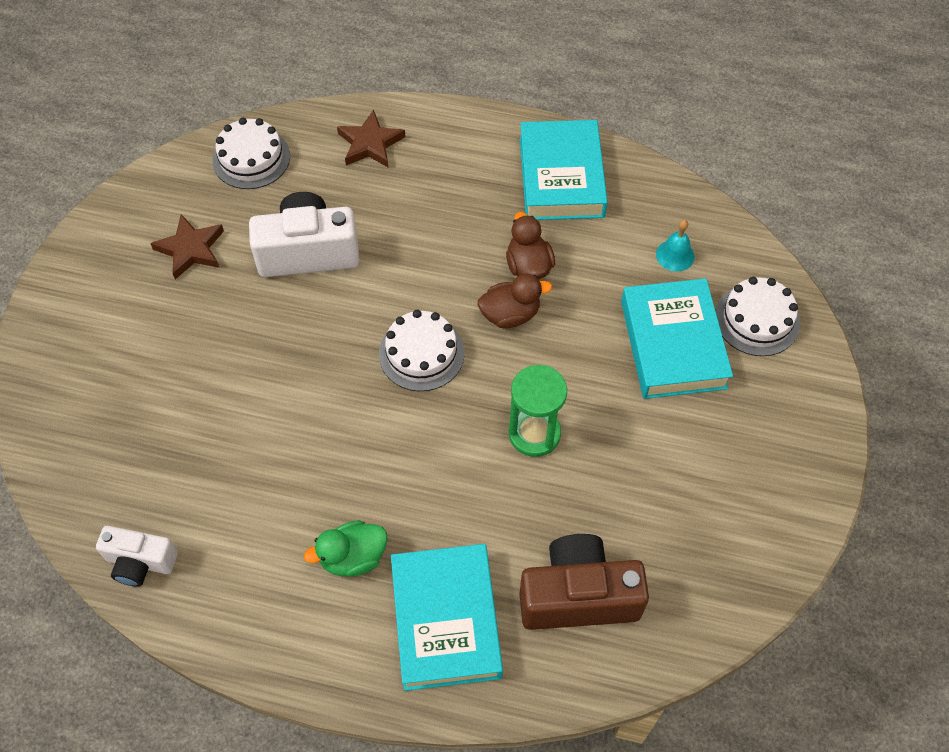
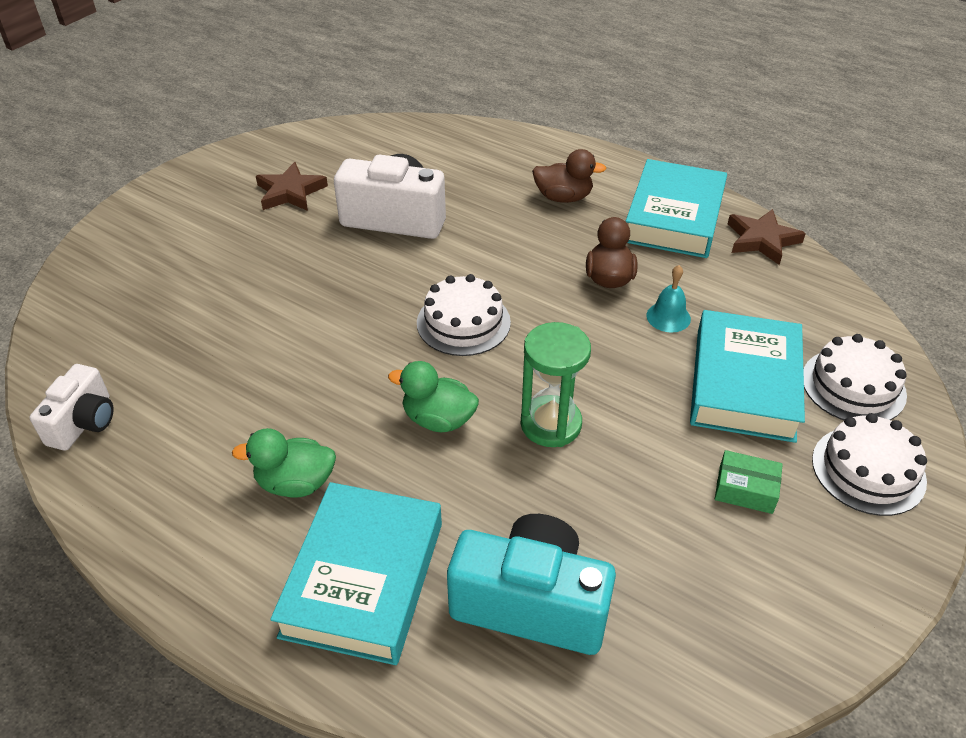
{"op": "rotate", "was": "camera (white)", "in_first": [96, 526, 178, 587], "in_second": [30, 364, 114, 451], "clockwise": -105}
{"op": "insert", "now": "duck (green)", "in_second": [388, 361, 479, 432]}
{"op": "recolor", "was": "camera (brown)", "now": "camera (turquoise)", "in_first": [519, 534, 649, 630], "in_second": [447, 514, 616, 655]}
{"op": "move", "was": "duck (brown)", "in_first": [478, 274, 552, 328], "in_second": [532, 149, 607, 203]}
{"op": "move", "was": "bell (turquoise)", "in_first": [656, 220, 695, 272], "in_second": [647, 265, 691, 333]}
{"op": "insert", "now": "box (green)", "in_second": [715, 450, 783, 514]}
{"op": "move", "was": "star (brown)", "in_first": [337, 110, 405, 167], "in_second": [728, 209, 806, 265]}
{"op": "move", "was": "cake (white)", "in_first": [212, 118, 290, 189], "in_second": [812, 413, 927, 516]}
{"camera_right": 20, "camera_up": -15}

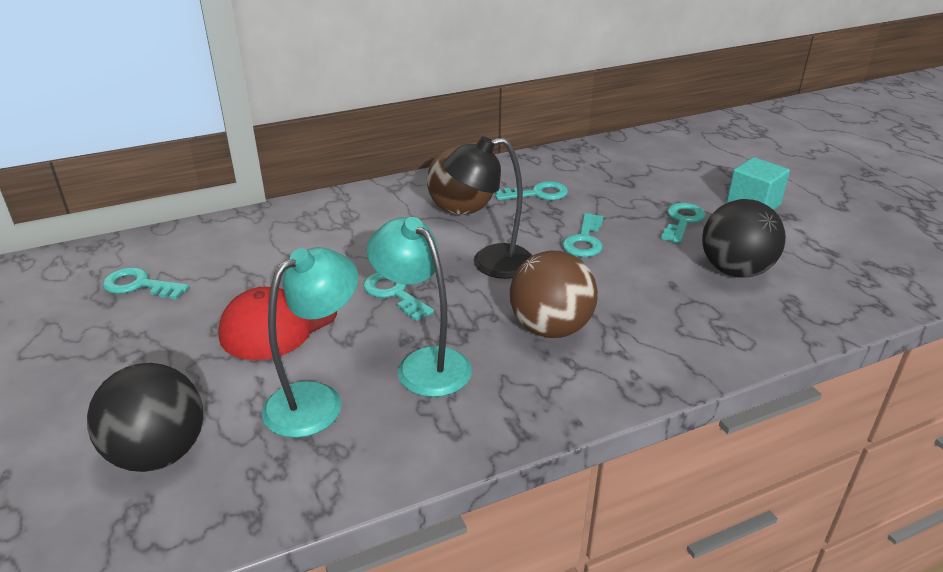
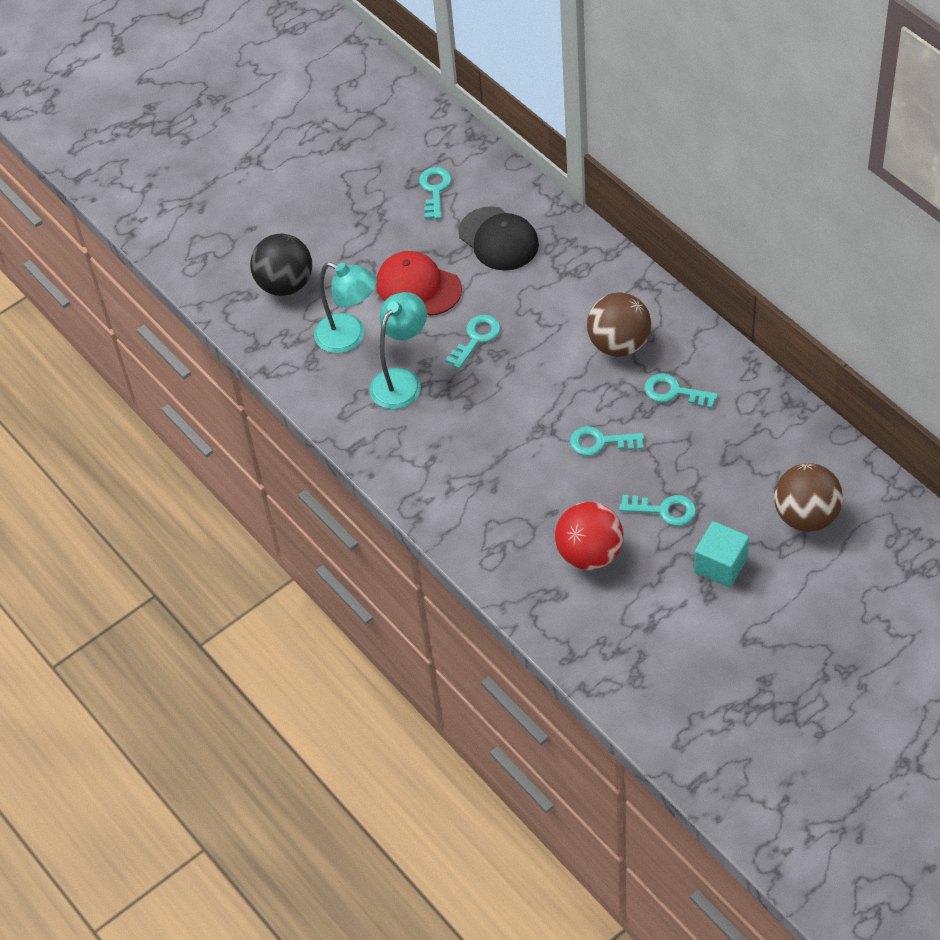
{"op": "insert", "now": "cap (black)", "in_second": [458, 206, 539, 271]}
{"op": "recolor", "was": "ball (black)", "now": "ball (red)", "in_first": [702, 199, 786, 278], "in_second": [555, 502, 624, 570]}
{"op": "rotate", "was": "key (turquoise)", "in_first": [495, 181, 568, 200], "in_second": [645, 373, 718, 409], "clockwise": 135}
{"op": "move", "was": "ball (brown)", "in_first": [510, 251, 598, 338], "in_second": [774, 463, 843, 532]}
{"op": "delete", "was": "lamp (black)", "in_first": [443, 136, 532, 279]}
{"camera_right": 80, "camera_up": 20}

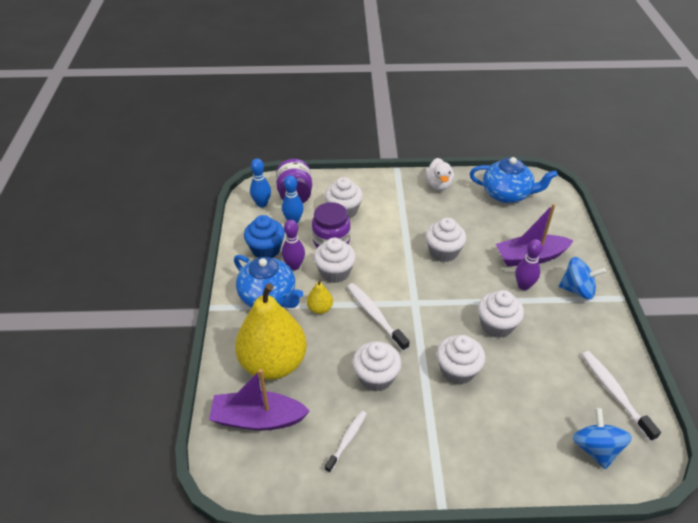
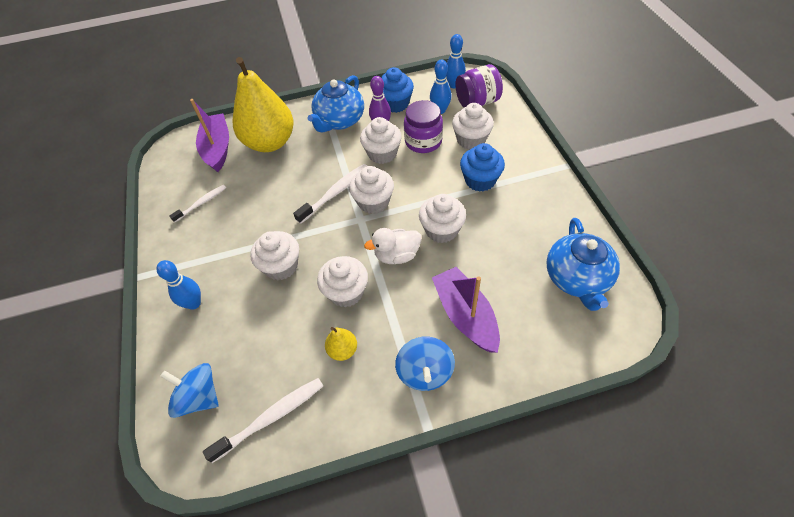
{"op": "insert", "now": "bowling pin (blue)", "in_second": [156, 260, 201, 310]}
{"op": "rotate", "was": "spinning top (blue)", "in_first": [572, 408, 632, 469], "in_second": [160, 363, 219, 418], "clockwise": -135}
{"op": "rotate", "was": "toothbrush (white)", "in_first": [325, 411, 367, 473], "in_second": [169, 185, 226, 223], "clockwise": -60}
{"op": "move", "was": "pear (yellow)", "in_first": [307, 279, 333, 314], "in_second": [325, 327, 357, 361]}
{"op": "move", "was": "cupcake (white)", "in_first": [352, 341, 401, 391], "in_second": [349, 166, 394, 214]}
{"op": "move", "was": "duck (white)", "in_first": [425, 158, 454, 191], "in_second": [364, 228, 421, 264]}
{"op": "insert", "now": "cupcake (blue)", "in_second": [460, 143, 505, 192]}
{"op": "delete", "was": "bowling pin (purple)", "in_first": [515, 239, 543, 290]}
{"camera_right": 80, "camera_up": 10}

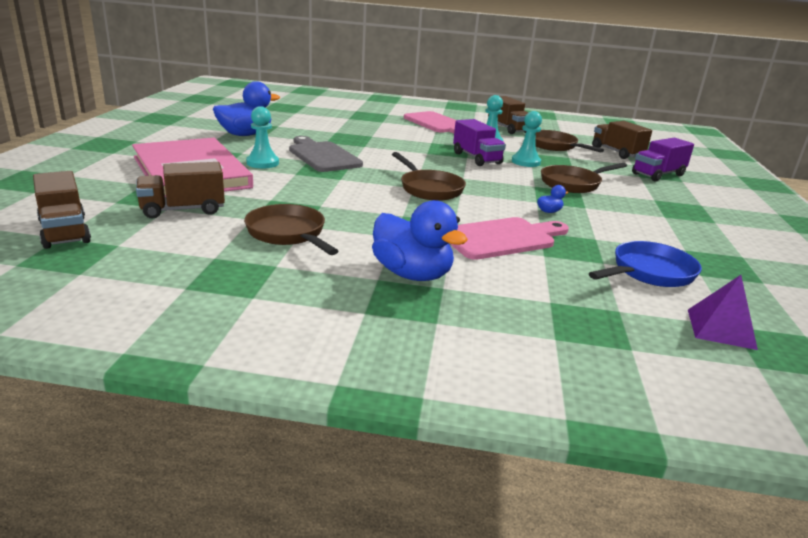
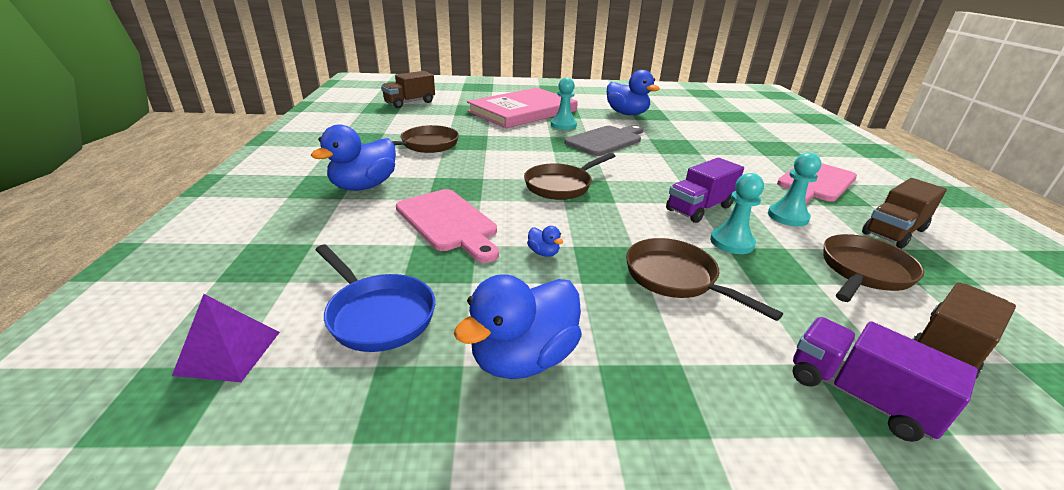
{"op": "insert", "now": "duck (blue)", "in_second": [454, 274, 582, 379]}
{"op": "delete", "was": "truck (brown)", "in_first": [136, 162, 225, 219]}
{"camera_right": 80, "camera_up": 5}

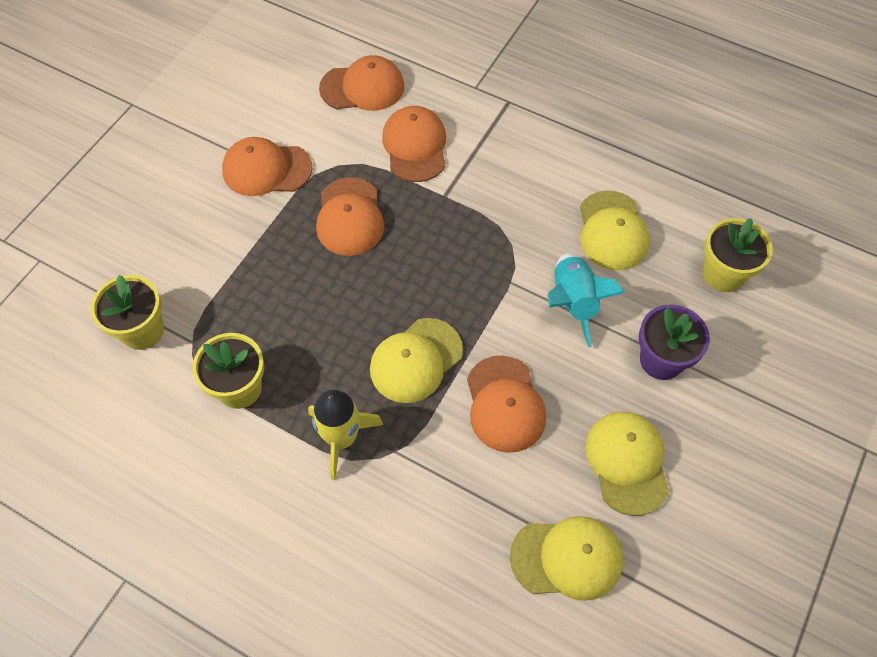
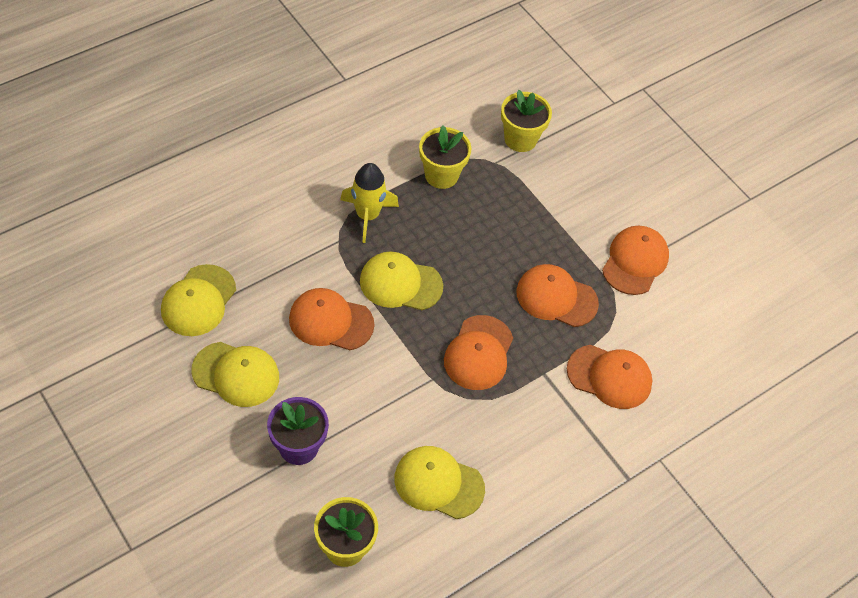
{"op": "rotate", "was": "cap (yellow)", "in_first": [370, 318, 463, 403], "in_second": [360, 252, 443, 310], "clockwise": -60}
{"op": "move", "was": "cap (orange)", "in_first": [319, 55, 404, 111], "in_second": [444, 315, 513, 390]}
{"op": "delete", "was": "rocket (turquoise)", "in_first": [547, 253, 625, 347]}
{"camera_right": 110, "camera_up": -5}

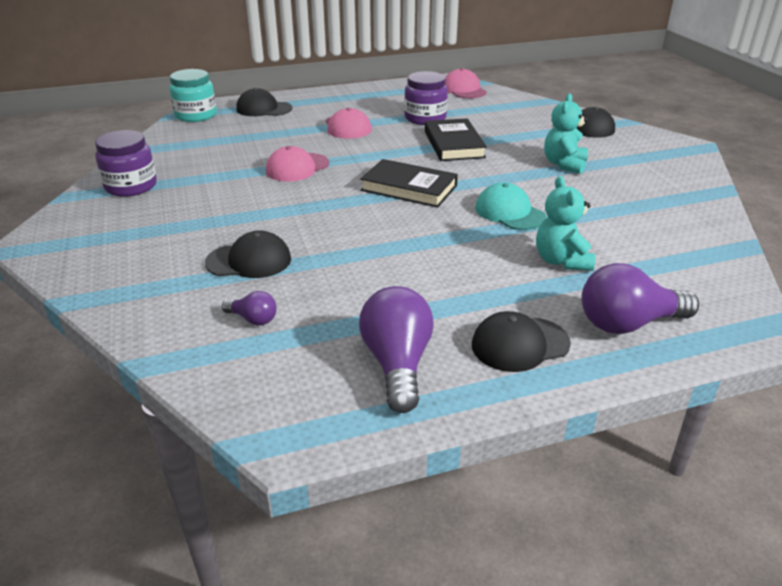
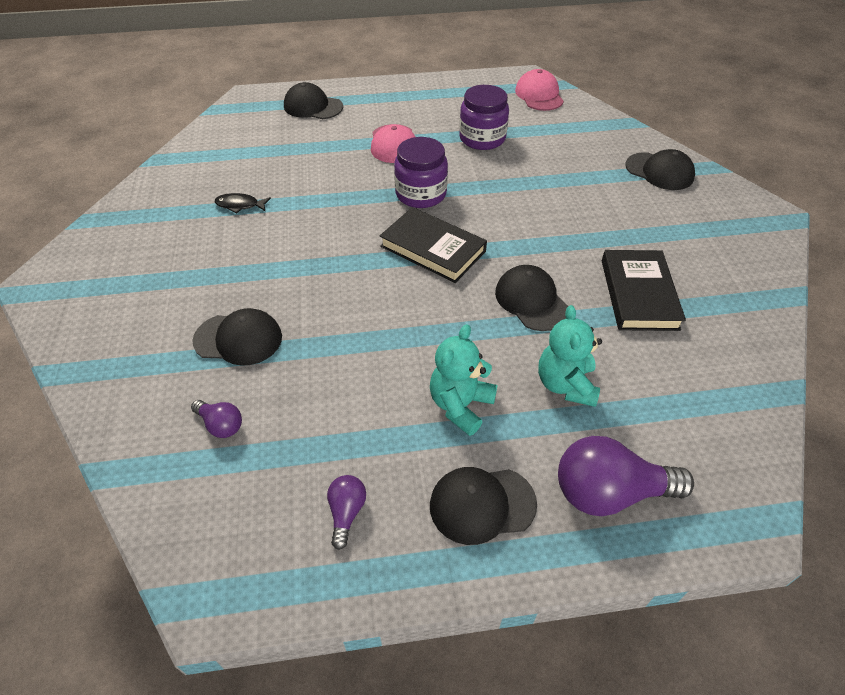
{"op": "insert", "now": "fish (black)", "in_second": [215, 193, 271, 214]}
{"op": "resize", "was": "light bulb (purple)", "in_first": [359, 286, 434, 413], "in_second": [327, 475, 366, 550], "ratio": 0.5}
{"op": "move", "was": "jar (purple)", "in_first": [95, 130, 157, 197], "in_second": [394, 137, 448, 208]}
{"op": "move", "was": "teddy bear (turquoise)", "in_first": [544, 94, 588, 174], "in_second": [430, 324, 498, 436]}
{"op": "recolor", "was": "cap (turquoise)", "now": "cap (black)", "in_first": [475, 182, 546, 230], "in_second": [495, 265, 568, 331]}
{"op": "move", "was": "book (black)", "in_first": [425, 118, 487, 161], "in_second": [602, 250, 686, 331]}
{"op": "delete", "was": "jar (turquoise)", "in_first": [169, 69, 217, 122]}
{"op": "delete", "was": "cap (pink)", "in_first": [266, 146, 329, 182]}
{"camera_right": 10, "camera_up": 15}

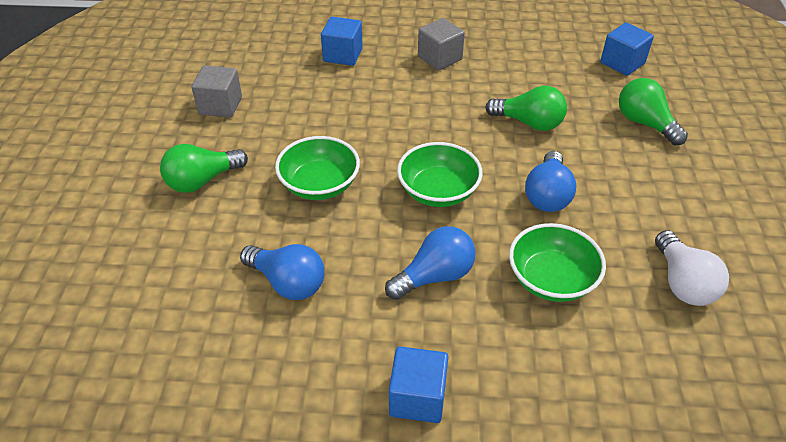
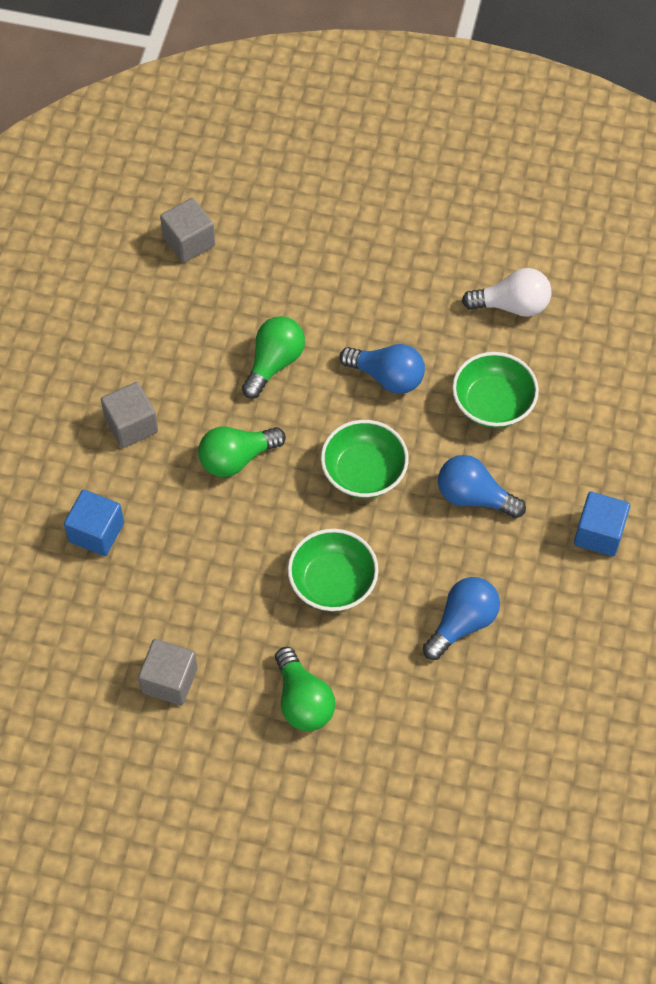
{"op": "recolor", "was": "cube (blue)", "now": "cube (grey)", "in_first": [600, 23, 654, 76], "in_second": [160, 198, 215, 263]}
{"op": "move", "was": "light bulb (green)", "in_first": [619, 78, 688, 145], "in_second": [198, 426, 286, 477]}
{"op": "rotate", "was": "light bulb (blue)", "in_first": [385, 226, 476, 300], "in_second": [438, 455, 526, 518], "clockwise": -45}
{"camera_right": -80, "camera_up": 15}

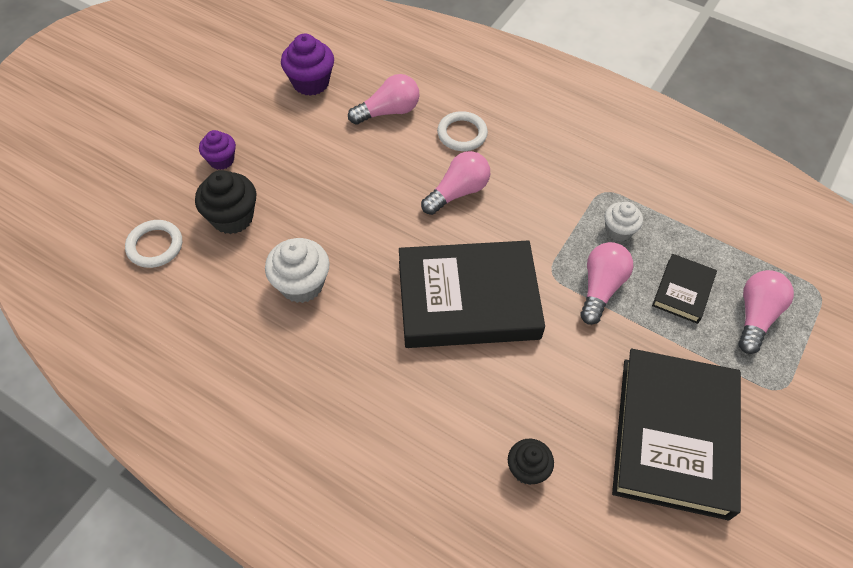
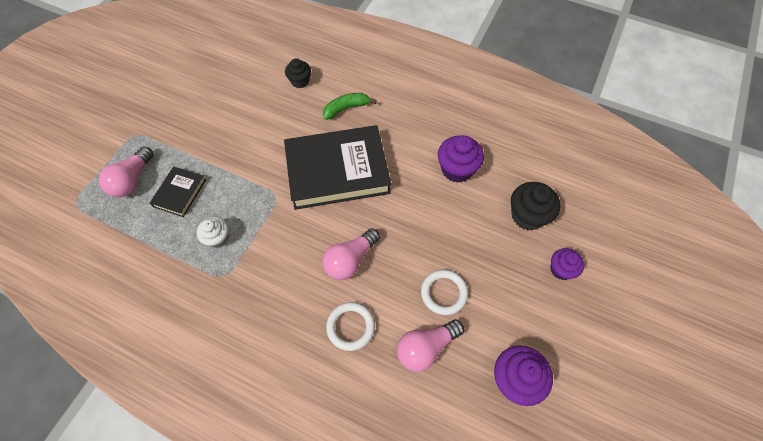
{"op": "insert", "now": "banana (green)", "in_second": [323, 93, 377, 120]}
{"op": "move", "was": "ring (white)", "in_first": [125, 220, 182, 268], "in_second": [421, 270, 468, 315]}
{"op": "recolor", "was": "cupcake (white)", "now": "cupcake (purple)", "in_first": [265, 238, 330, 303], "in_second": [438, 135, 484, 183]}
{"op": "delete", "was": "light bulb (pink)", "in_first": [580, 242, 633, 325]}
{"op": "delete", "was": "book (black)", "in_first": [612, 349, 741, 520]}
{"camera_right": 175, "camera_up": 5}

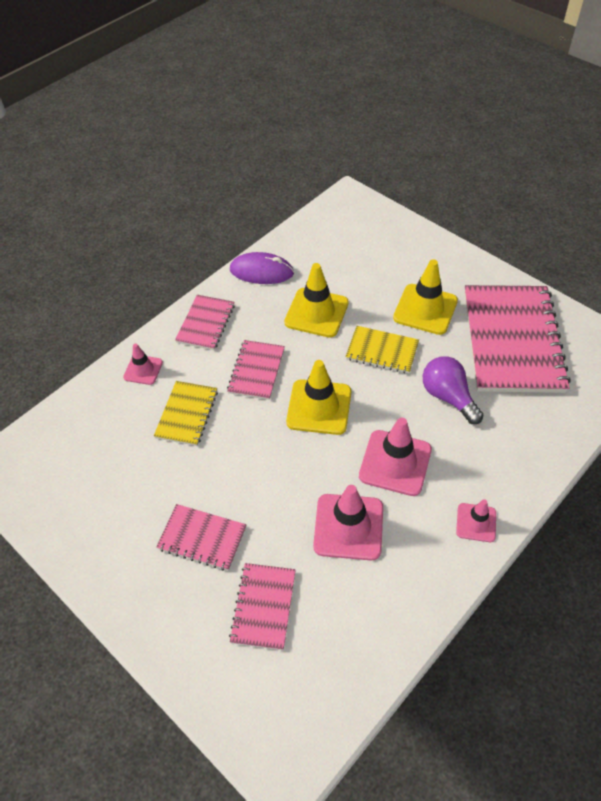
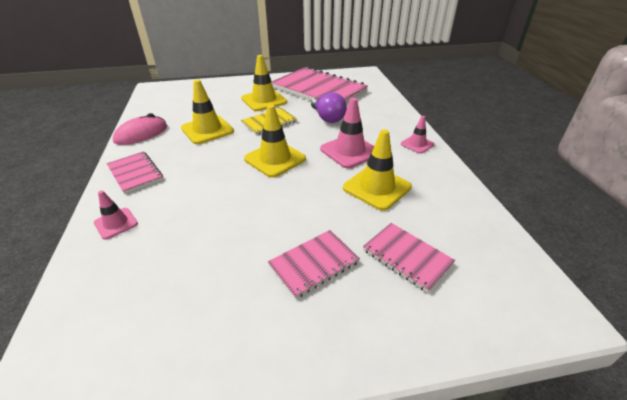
{"op": "recolor", "was": "mouse (purple)", "now": "mouse (pink)", "in_first": [230, 252, 294, 284], "in_second": [113, 113, 167, 145]}
{"op": "rotate", "was": "light bulb (purple)", "in_first": [423, 356, 483, 424], "in_second": [311, 92, 347, 123], "clockwise": -120}
{"op": "recolor", "was": "traffic cone (pink)", "now": "traffic cone (yellow)", "in_first": [313, 485, 383, 560], "in_second": [343, 129, 412, 211]}
{"op": "delete", "was": "notebook (yellow)", "in_first": [154, 381, 218, 446]}
{"op": "delete", "was": "notebook (pink)", "in_first": [227, 340, 285, 400]}
{"camera_right": -55, "camera_up": -15}

